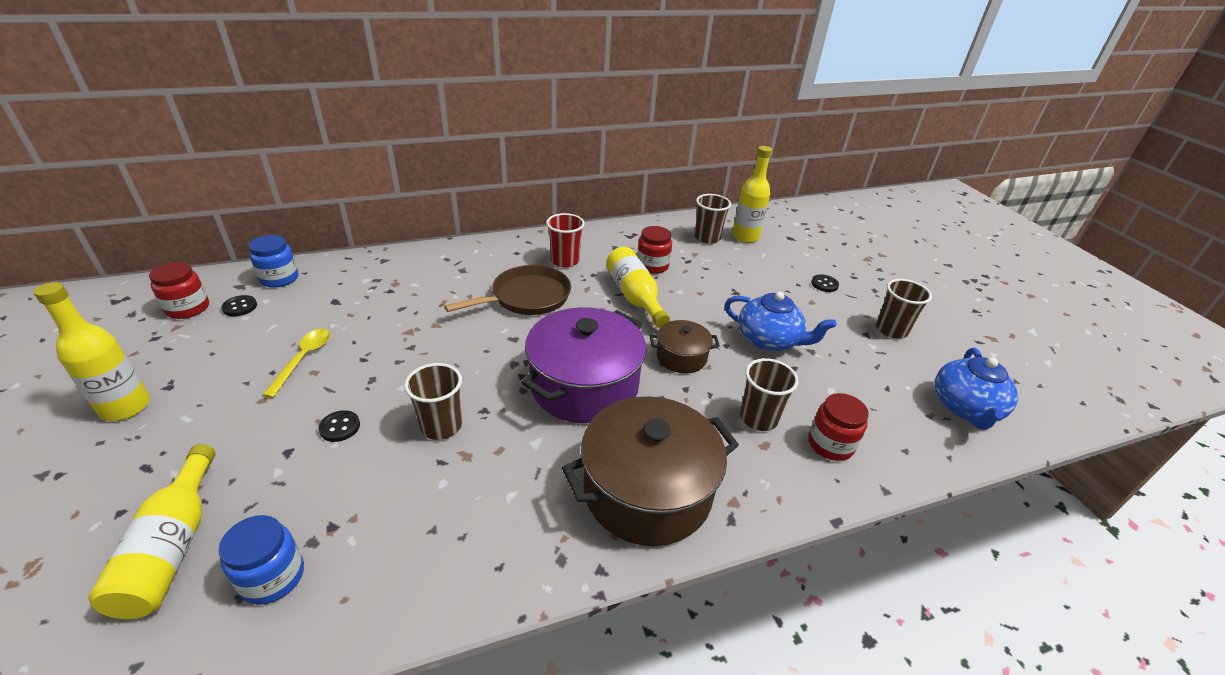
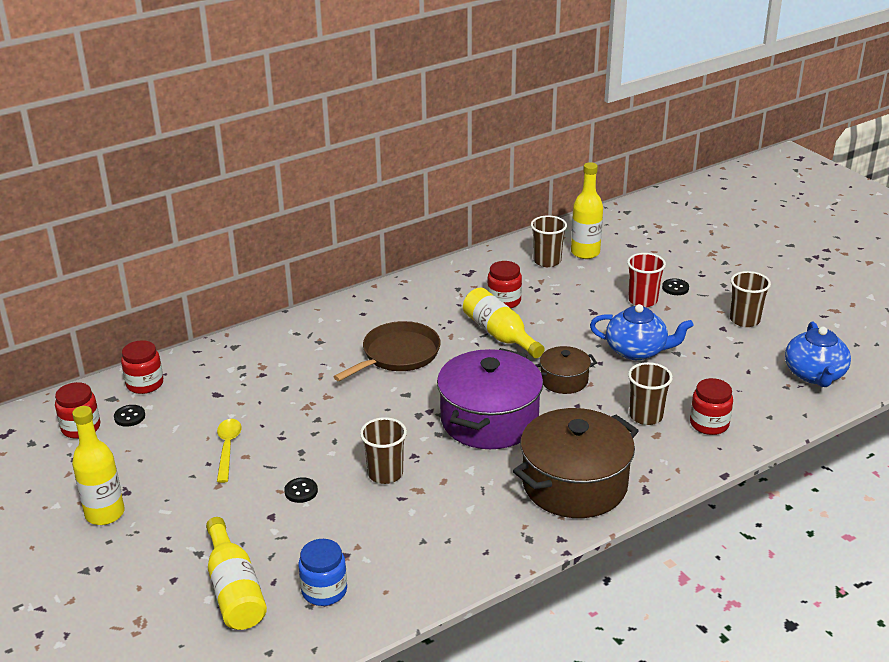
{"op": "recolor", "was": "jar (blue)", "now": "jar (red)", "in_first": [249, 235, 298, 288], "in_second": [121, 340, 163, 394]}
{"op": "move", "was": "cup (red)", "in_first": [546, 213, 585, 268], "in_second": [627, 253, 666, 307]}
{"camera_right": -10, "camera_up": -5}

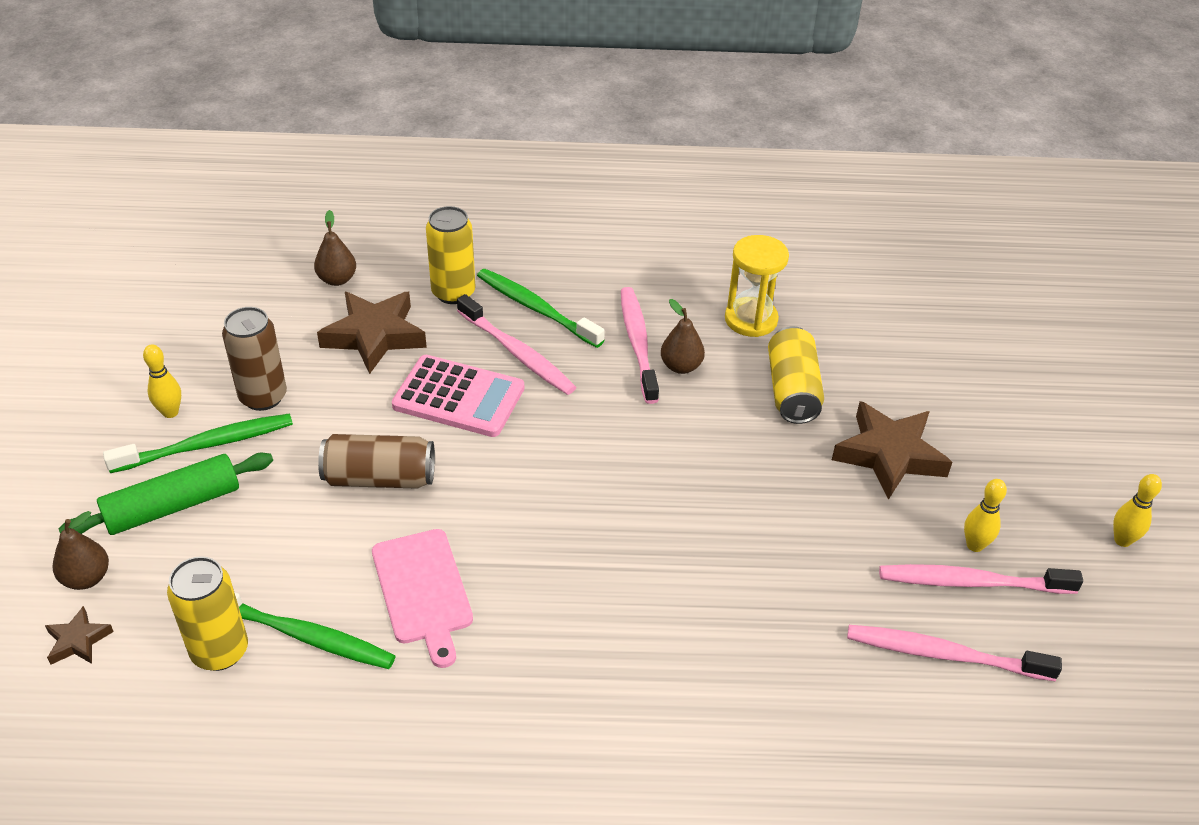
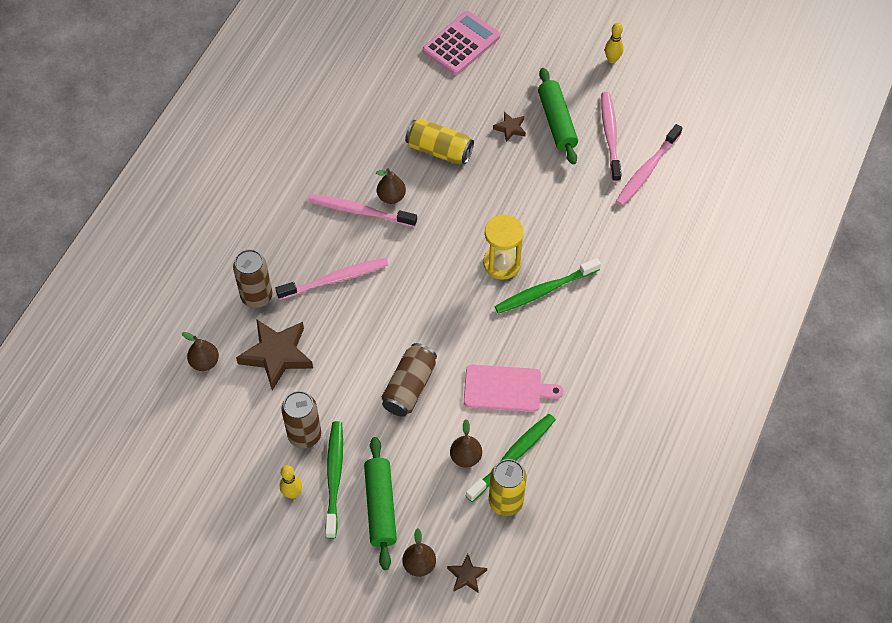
{"op": "recolor", "was": "can (yellow)", "now": "can (brown)", "in_first": [426, 206, 476, 304], "in_second": [233, 249, 272, 308]}
{"op": "move", "was": "calculator (pink)", "in_first": [392, 355, 524, 437], "in_second": [423, 11, 500, 75]}
{"op": "insert", "now": "pear (brown)", "in_second": [450, 419, 482, 468]}
{"op": "move", "was": "hourglass (yellow)", "in_first": [725, 235, 789, 337], "in_second": [483, 215, 524, 280]}
{"op": "resize", "was": "star (brown)", "in_first": [832, 401, 952, 500], "in_second": [493, 112, 526, 142], "ratio": 0.49}
{"op": "move", "was": "toothbrush (green)", "in_first": [477, 269, 605, 348], "in_second": [494, 258, 601, 314]}
{"op": "insert", "now": "rolling pin (green)", "in_second": [538, 68, 578, 165]}
{"op": "rotate", "was": "toothbrush (pink)", "in_first": [879, 564, 1083, 594], "in_second": [601, 92, 622, 182], "clockwise": 150}
{"op": "delete", "was": "bowling pin (yellow)", "in_first": [964, 479, 1007, 552]}
{"camera_right": -65, "camera_up": 15}

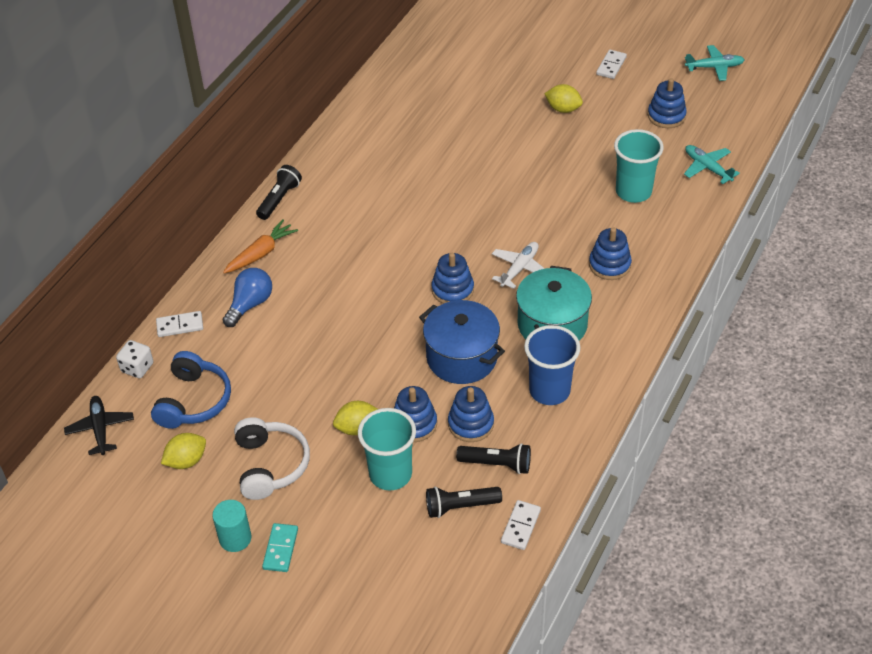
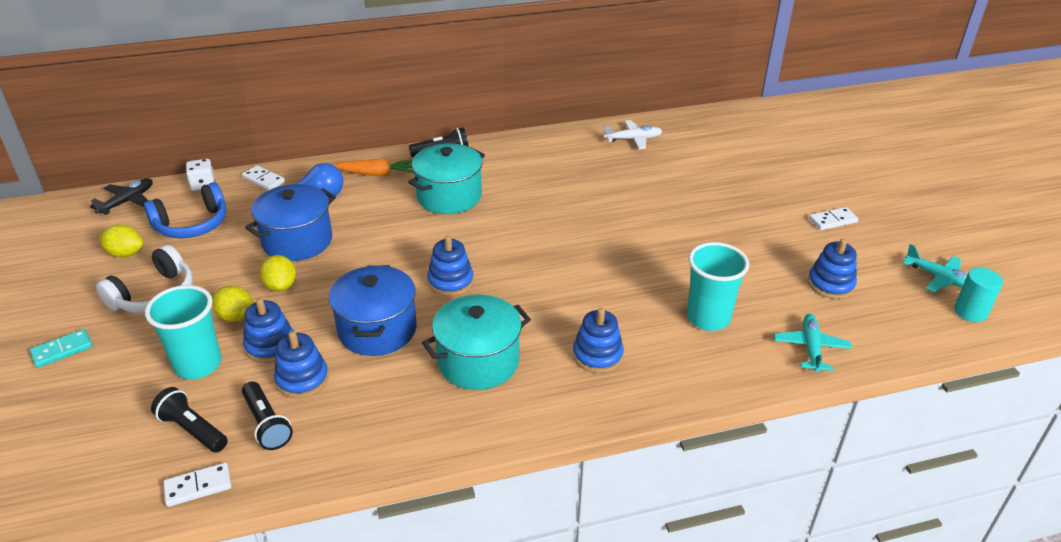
{"op": "insert", "now": "pot (blue)", "in_second": [245, 184, 336, 261]}
{"op": "move", "was": "lemon (yellow)", "in_first": [544, 84, 583, 113], "in_second": [260, 255, 296, 292]}
{"op": "insert", "now": "pot (turquoise)", "in_second": [408, 143, 485, 214]}
{"op": "move", "was": "plane (white)", "in_first": [492, 242, 545, 289], "in_second": [603, 120, 662, 149]}
{"op": "move", "was": "cylinder (turquoise)", "in_first": [212, 500, 252, 552], "in_second": [954, 268, 1003, 322]}
{"op": "delete", "was": "cup (blue)", "in_first": [524, 325, 580, 405]}
{"camera_right": 45, "camera_up": -10}

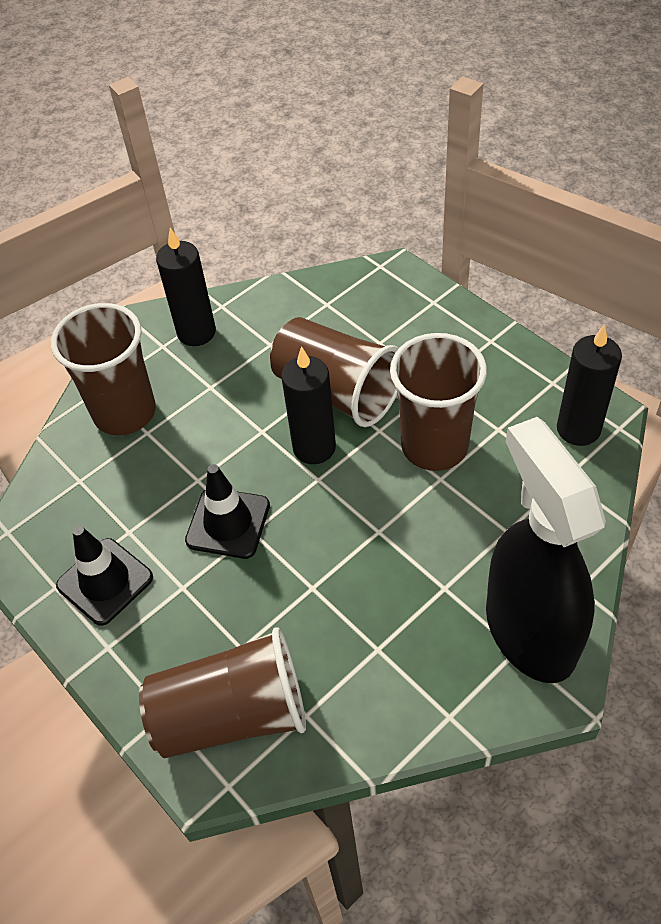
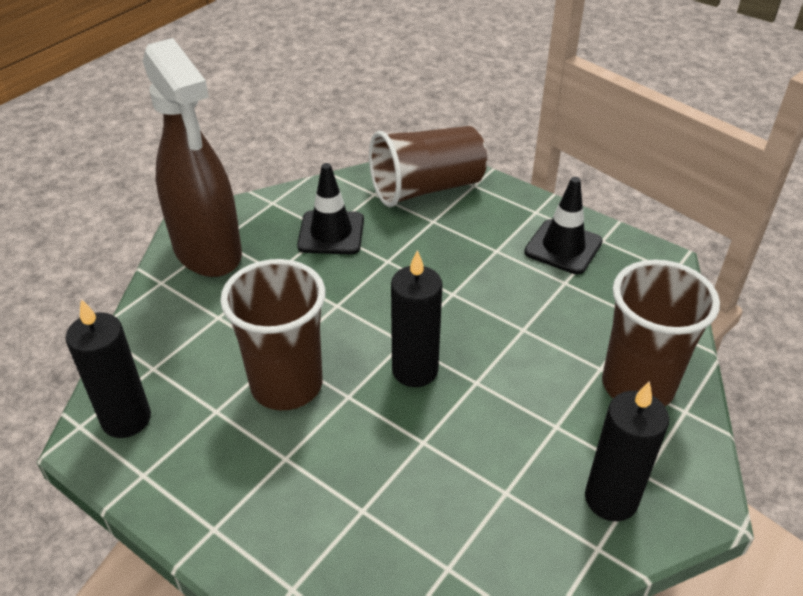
{"op": "recolor", "was": "spray bottle (black)", "now": "spray bottle (brown)", "in_first": [486, 417, 606, 683], "in_second": [143, 38, 242, 277]}
{"op": "move", "was": "traffic cone (black)", "in_first": [185, 464, 270, 559], "in_second": [297, 163, 364, 254]}
{"op": "delete", "was": "cup (brown)", "in_first": [270, 317, 399, 427]}
{"camera_right": 165, "camera_up": -10}

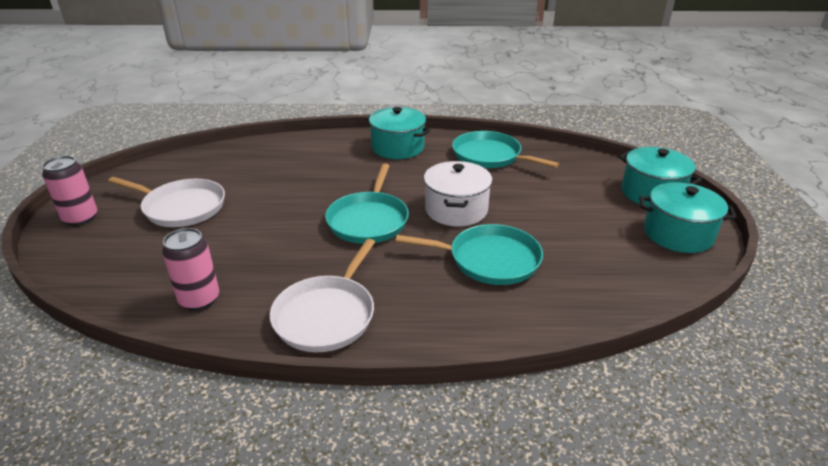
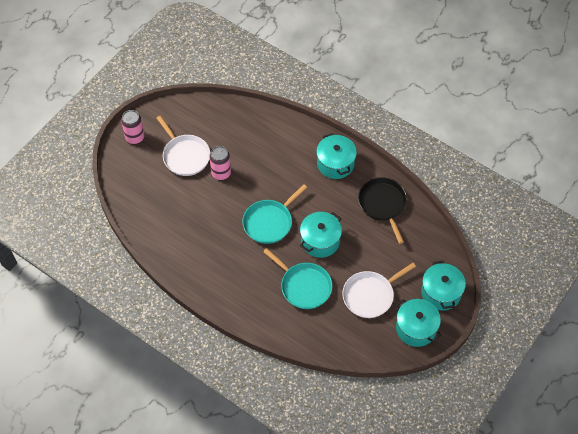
{"op": "move", "was": "can (pink)", "in_first": [162, 228, 219, 311], "in_second": [209, 146, 231, 180]}
{"op": "recolor", "was": "pot (white)", "now": "pot (turquoise)", "in_first": [424, 161, 493, 226], "in_second": [300, 212, 342, 258]}
{"op": "move", "was": "pan (white)", "in_first": [270, 239, 375, 352], "in_second": [342, 263, 416, 318]}
{"op": "recolor", "was": "pan (turquoise)", "now": "pan (black)", "in_first": [452, 131, 559, 168], "in_second": [358, 177, 407, 244]}
{"camera_right": 35, "camera_up": 25}

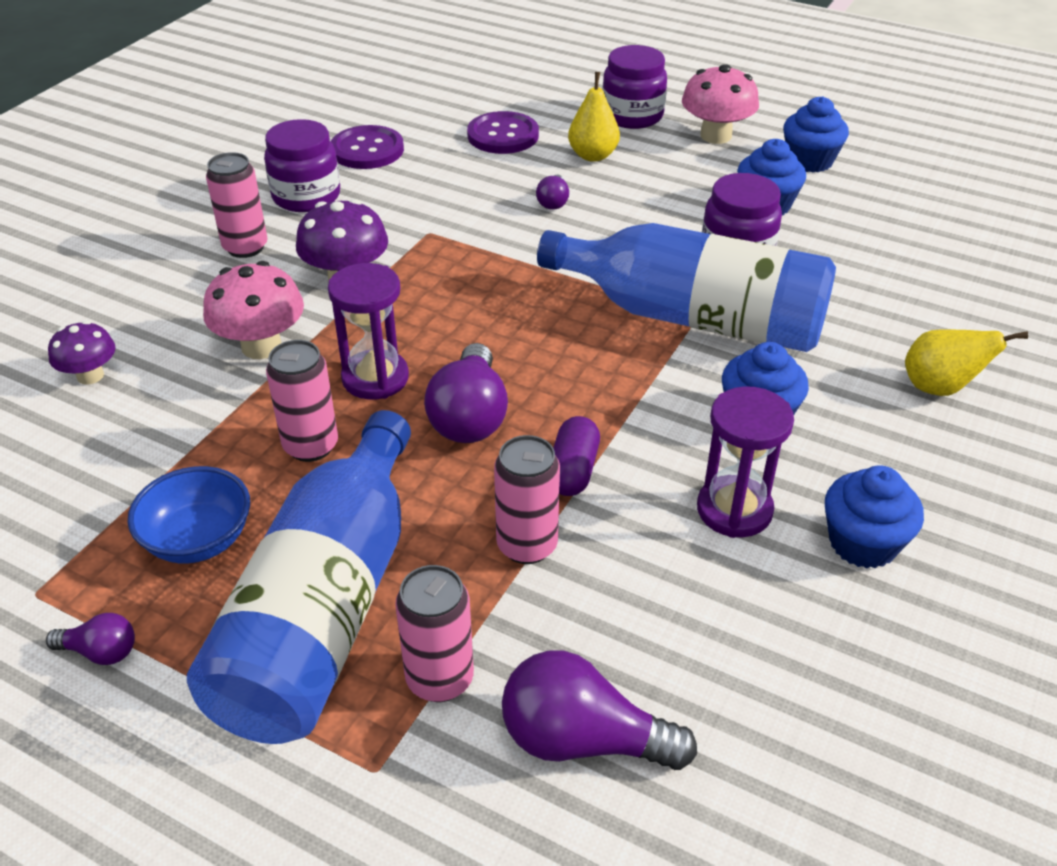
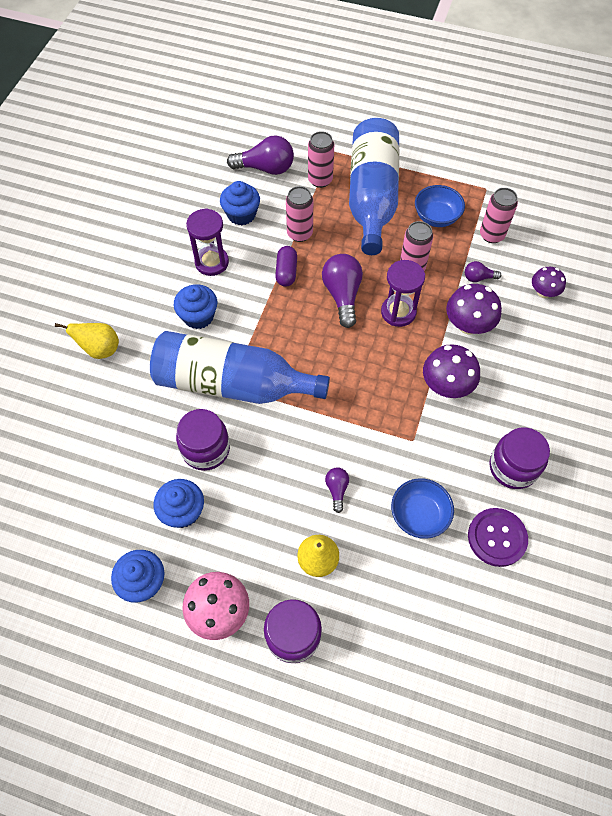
{"op": "move", "was": "cupcake (blue)", "in_first": [825, 466, 924, 569], "in_second": [220, 181, 260, 225]}
{"op": "insert", "now": "bowl (blue)", "in_second": [391, 478, 454, 539]}
{"op": "recolor", "was": "mushroom (pink)", "now": "mushroom (purple)", "in_first": [203, 261, 304, 359], "in_second": [446, 284, 502, 335]}
{"op": "move", "was": "light bulb (purple)", "in_first": [46, 613, 135, 665], "in_second": [465, 261, 501, 282]}
{"op": "move", "was": "can (pink)", "in_first": [206, 152, 268, 258], "in_second": [480, 188, 518, 243]}
{"op": "delete", "was": "button (purple)", "in_first": [467, 111, 539, 154]}
{"camera_right": 170, "camera_up": 20}

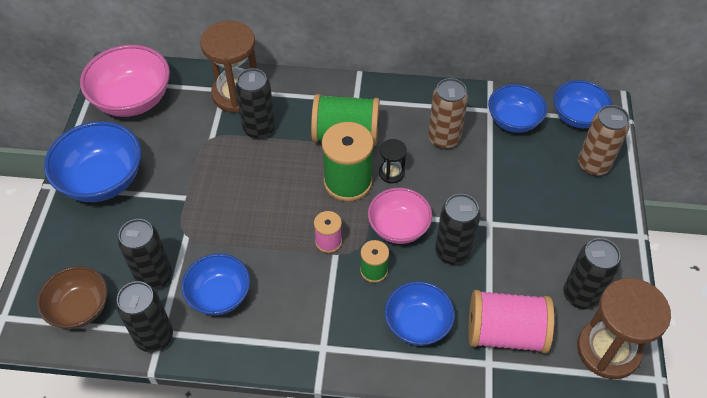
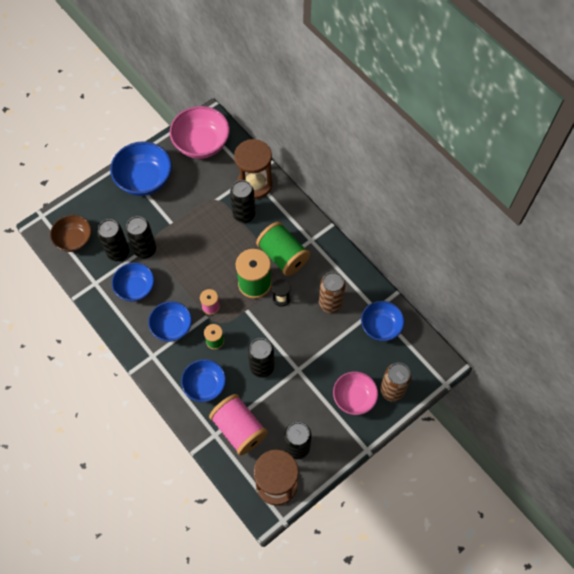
{"op": "move", "was": "can (black)", "in_first": [116, 281, 173, 352], "in_second": [126, 216, 156, 259]}
{"op": "move", "was": "bowl (blue)", "in_first": [553, 80, 612, 128], "in_second": [148, 301, 192, 342]}
{"op": "move", "was": "bowl (pink)", "in_first": [368, 188, 432, 244], "in_second": [333, 371, 378, 415]}
{"camera_right": 45, "camera_up": 10}

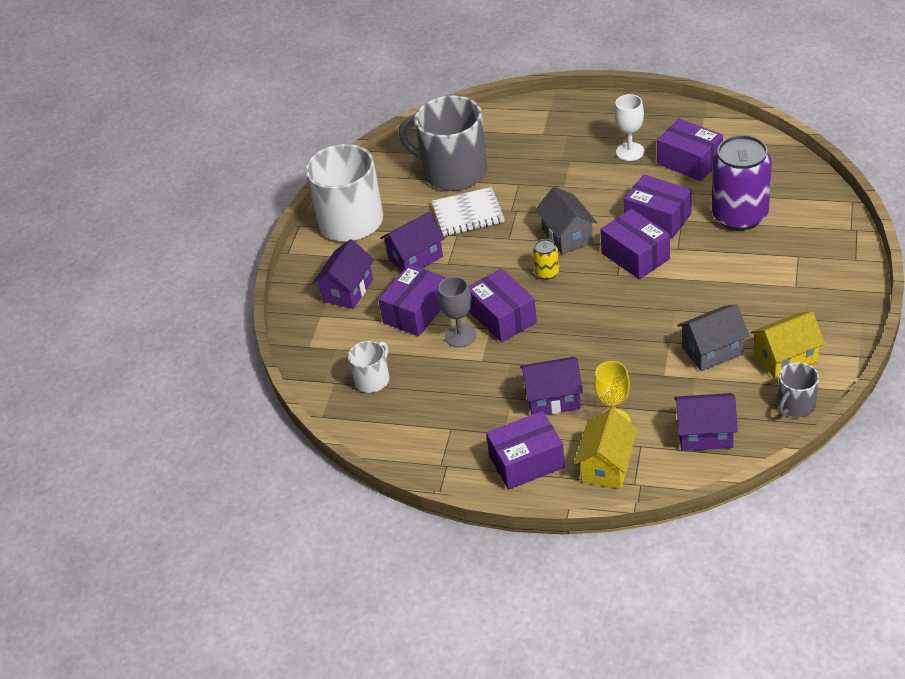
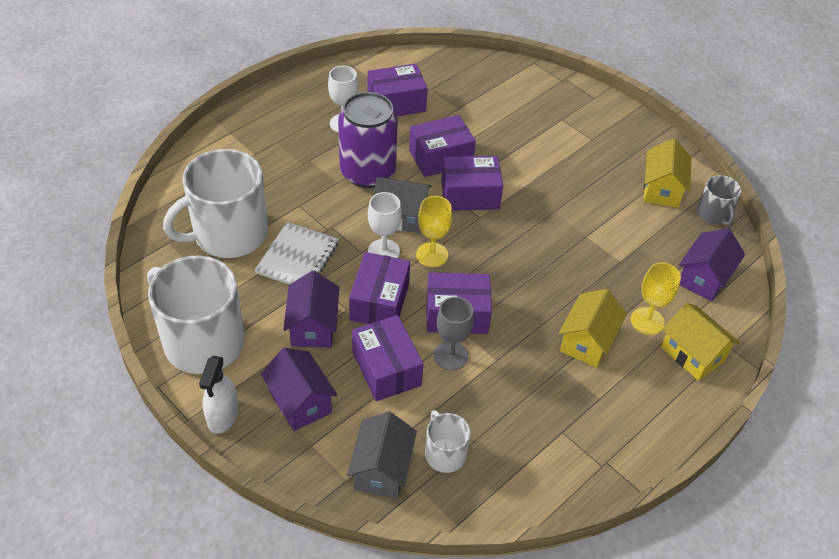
{"op": "recolor", "was": "mug (grey)", "now": "mug (white)", "in_first": [399, 95, 487, 191], "in_second": [163, 149, 268, 258]}
{"op": "insert", "now": "spray bottle (white)", "in_second": [199, 356, 239, 434]}
{"op": "move", "was": "can (purple)", "in_first": [712, 135, 772, 231], "in_second": [338, 92, 398, 188]}
{"op": "move", "was": "house (grey)", "in_first": [677, 304, 750, 371], "in_second": [347, 412, 417, 499]}
{"op": "move", "was": "box (purple)", "in_first": [486, 411, 565, 490], "in_second": [349, 252, 410, 324]}
{"op": "insert", "now": "goblet (white)", "in_second": [368, 192, 402, 258]}
{"op": "replace", "was": "can (yellow)", "now": "goblet (yellow)", "in_first": [533, 239, 559, 280], "in_second": [416, 196, 452, 267]}
{"op": "recolor", "was": "house (purple)", "now": "house (yellow)", "in_first": [520, 357, 583, 415], "in_second": [559, 289, 627, 368]}
{"camera_right": -65, "camera_up": 5}

